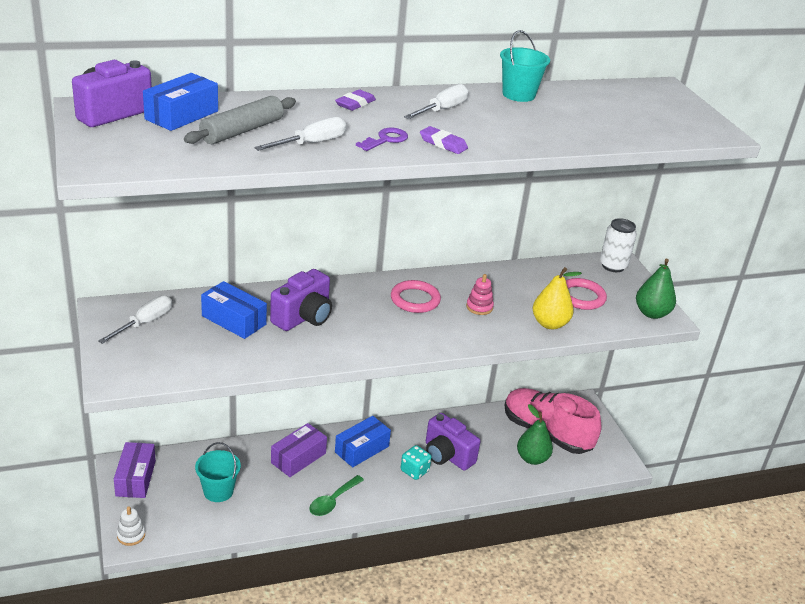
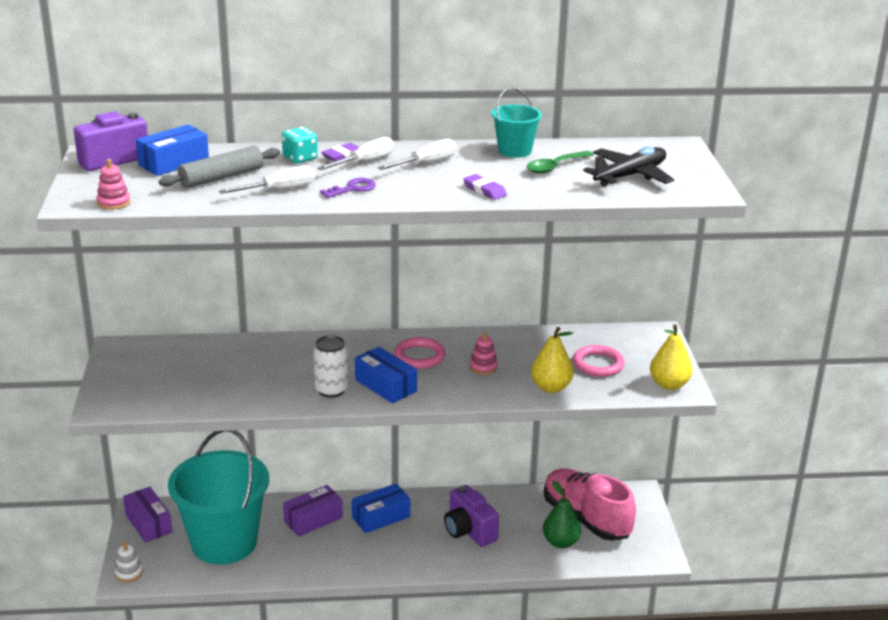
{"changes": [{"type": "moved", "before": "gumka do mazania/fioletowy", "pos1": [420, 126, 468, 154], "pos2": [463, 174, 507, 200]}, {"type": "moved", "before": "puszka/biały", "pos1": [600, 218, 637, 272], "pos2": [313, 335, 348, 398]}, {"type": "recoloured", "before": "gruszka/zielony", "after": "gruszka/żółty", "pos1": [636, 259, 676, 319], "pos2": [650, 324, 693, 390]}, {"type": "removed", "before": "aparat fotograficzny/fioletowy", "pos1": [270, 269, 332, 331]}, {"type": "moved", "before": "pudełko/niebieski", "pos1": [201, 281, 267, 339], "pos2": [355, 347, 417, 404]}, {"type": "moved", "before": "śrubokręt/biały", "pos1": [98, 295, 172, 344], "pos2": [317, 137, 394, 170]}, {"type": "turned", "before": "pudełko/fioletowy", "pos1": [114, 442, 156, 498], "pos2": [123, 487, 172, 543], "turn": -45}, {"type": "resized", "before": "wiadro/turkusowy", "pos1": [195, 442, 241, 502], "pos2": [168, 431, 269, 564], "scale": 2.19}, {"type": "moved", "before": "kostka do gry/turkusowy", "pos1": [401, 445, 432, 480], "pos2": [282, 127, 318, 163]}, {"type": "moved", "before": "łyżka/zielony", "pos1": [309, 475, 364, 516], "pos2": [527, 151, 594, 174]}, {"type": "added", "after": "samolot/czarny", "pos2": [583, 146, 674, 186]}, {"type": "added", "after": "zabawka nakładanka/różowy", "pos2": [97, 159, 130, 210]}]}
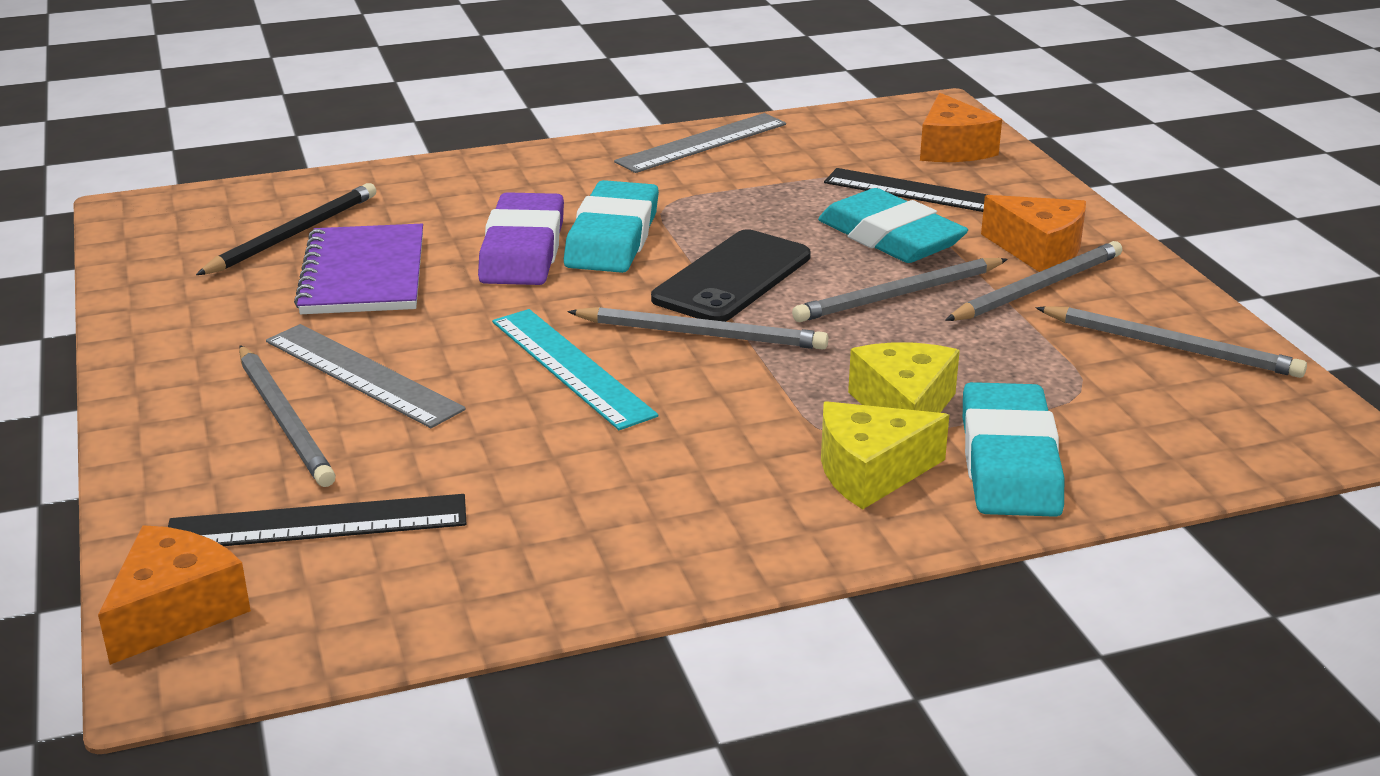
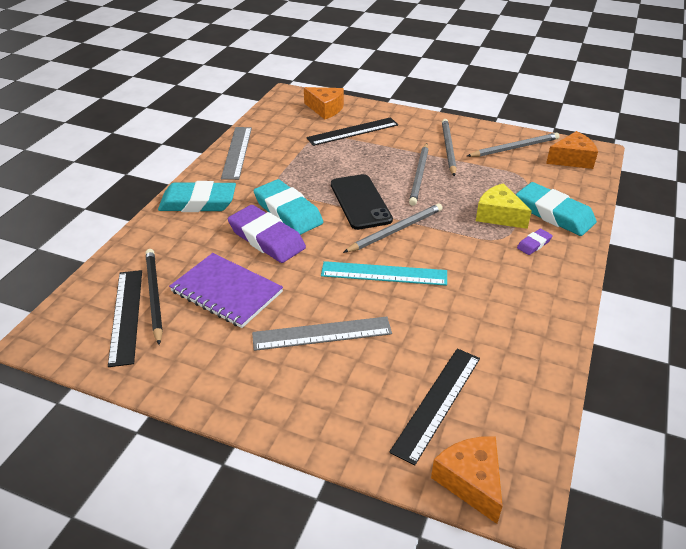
{"changes": [{"type": "moved", "before": "gumka do mazania/turkusowy", "pos1": [818, 188, 968, 263], "pos2": [158, 181, 236, 212]}, {"type": "moved", "before": "ser/pomarańczowy", "pos1": [981, 195, 1086, 272], "pos2": [546, 131, 598, 169]}, {"type": "removed", "before": "ołówek/szary", "pos1": [239, 345, 336, 487]}, {"type": "replaced", "before": "ser/żółty", "after": "gumka do mazania/fioletowy", "pos1": [821, 401, 949, 509], "pos2": [517, 229, 553, 255]}, {"type": "added", "after": "linijka/czarny", "pos2": [108, 270, 142, 367]}]}
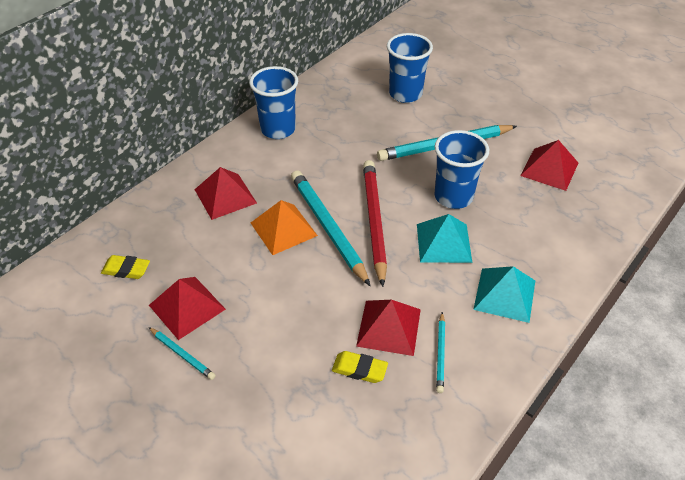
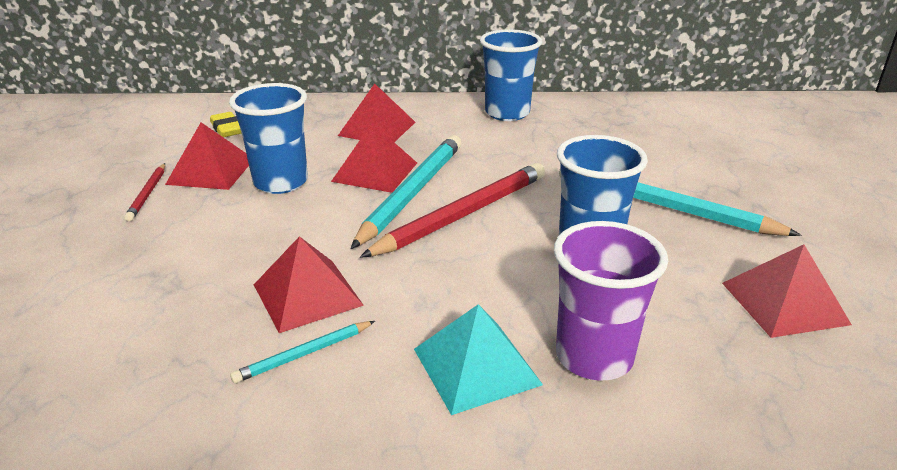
{"changes": [{"type": "moved", "before": "szklanka/niebieski", "pos1": [387, 33, 433, 103], "pos2": [229, 83, 308, 194]}, {"type": "recoloured", "before": "piramida/pomarańczowy", "after": "piramida/czerwony", "pos1": [251, 200, 318, 255], "pos2": [331, 123, 417, 193]}, {"type": "removed", "before": "piramida/turkusowy", "pos1": [417, 214, 472, 263]}, {"type": "recoloured", "before": "ołówek/turkusowy", "after": "ołówek/czerwony", "pos1": [149, 327, 216, 380], "pos2": [124, 163, 165, 221]}, {"type": "removed", "before": "gumka do mazania/żółty", "pos1": [332, 351, 388, 383]}, {"type": "added", "after": "szklanka/fioletowy", "pos2": [554, 221, 668, 381]}]}
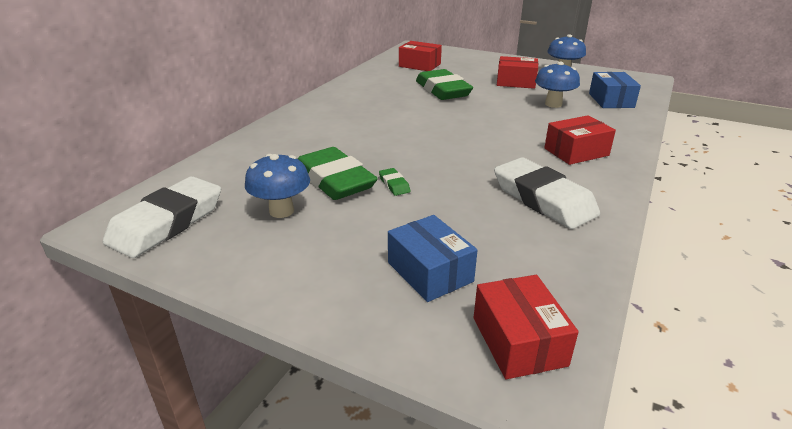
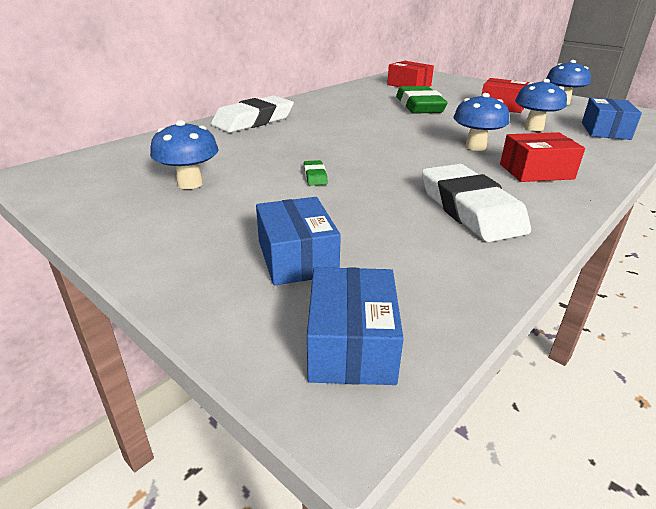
{"changes": [{"type": "removed", "before": "gumka do mazania/zielony", "pos1": [298, 147, 378, 200]}, {"type": "moved", "before": "gumka do mazania/biały", "pos1": [103, 176, 221, 258], "pos2": [211, 96, 294, 133]}, {"type": "recoloured", "before": "pudełko/czerwony", "after": "pudełko/niebieski", "pos1": [473, 275, 579, 379], "pos2": [307, 267, 404, 385]}, {"type": "added", "after": "grzyb/niebieski", "pos2": [453, 93, 509, 151]}]}
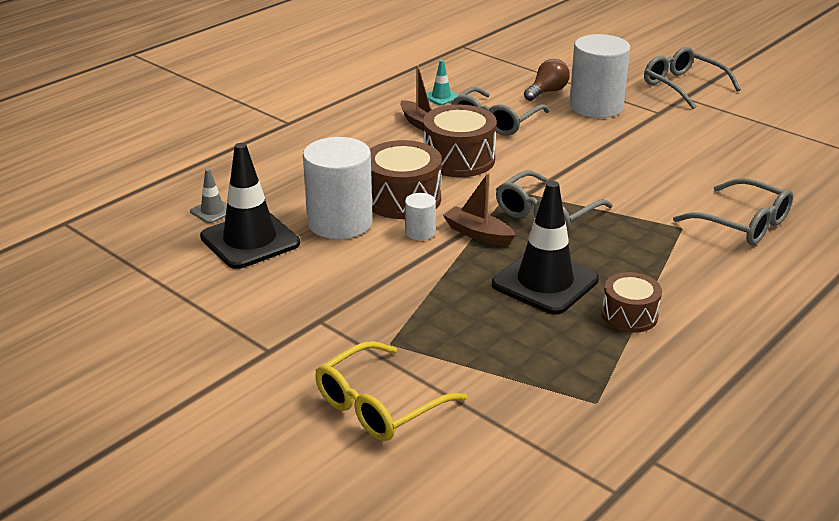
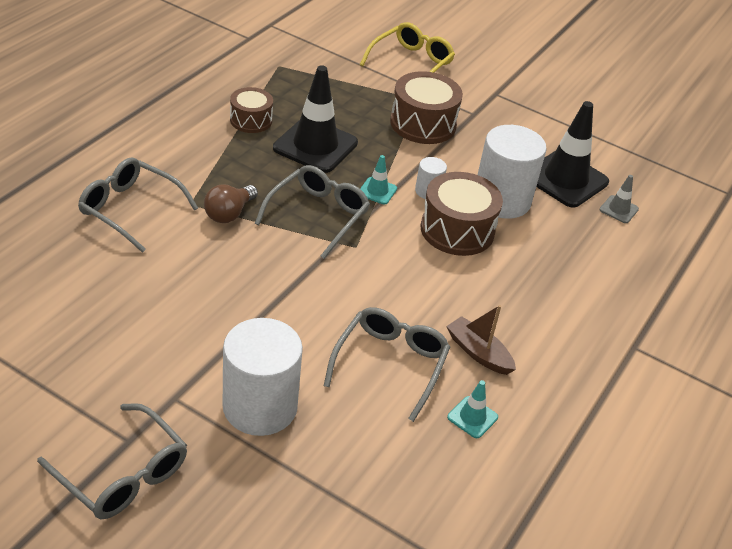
{"changes": [{"type": "moved", "before": "żarówka/brązowy", "pos1": [524, 59, 570, 101], "pos2": [204, 184, 258, 223]}, {"type": "moved", "before": "bęben/brązowy", "pos1": [423, 105, 497, 177], "pos2": [390, 71, 463, 144]}, {"type": "replaced", "before": "łódka/brązowy", "after": "pachołek/turkusowy", "pos1": [443, 173, 516, 245], "pos2": [360, 155, 397, 205]}]}
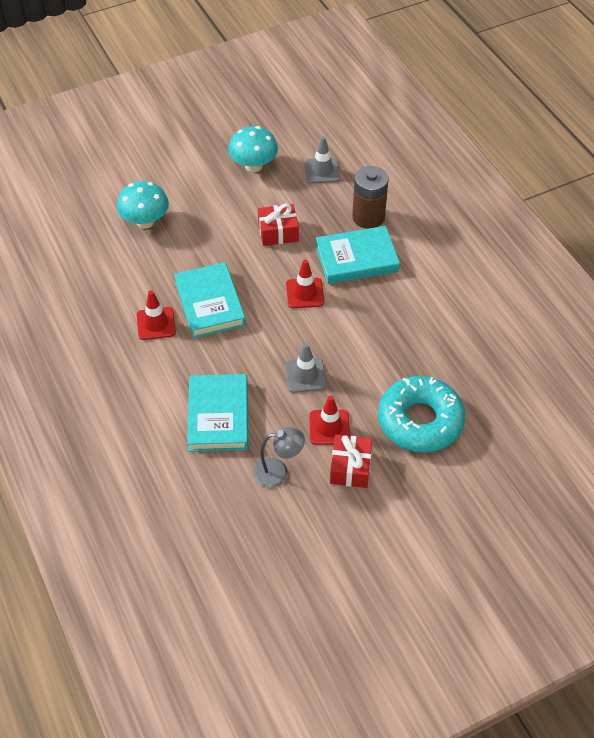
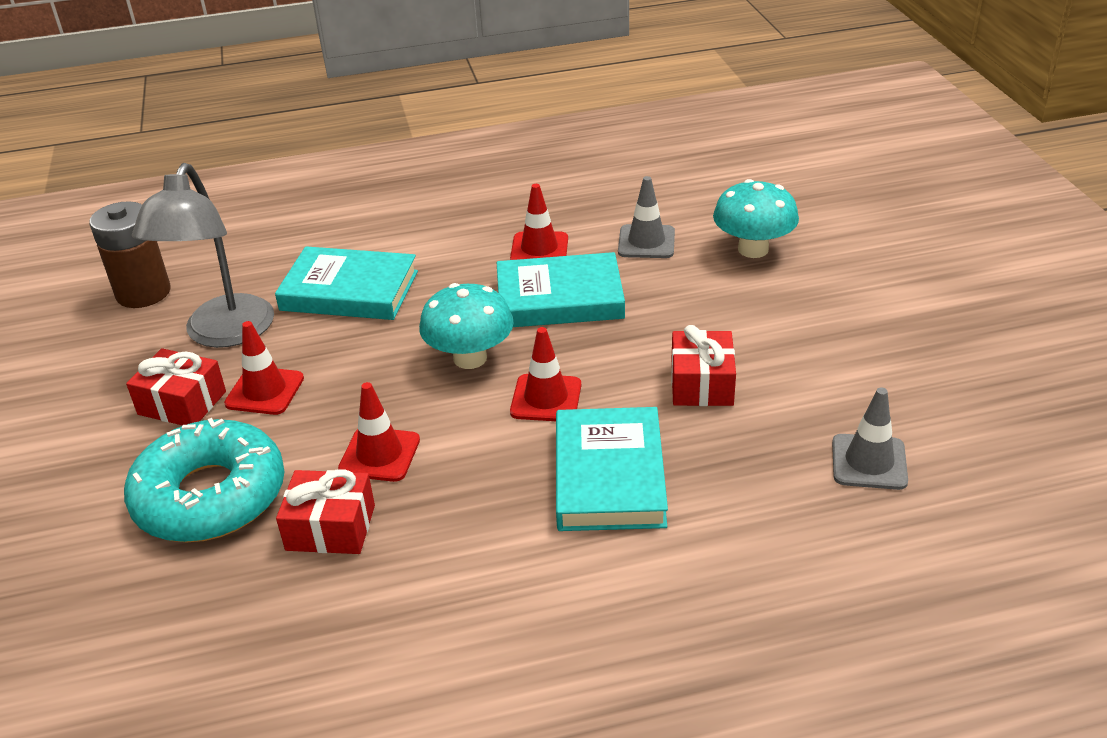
{"changes": [{"type": "moved", "before": "grzyb/turkusowy", "pos1": [228, 126, 278, 172], "pos2": [419, 283, 514, 369]}, {"type": "moved", "before": "bateria/brązowy", "pos1": [352, 166, 388, 229], "pos2": [89, 201, 171, 308]}, {"type": "moved", "before": "pachołek/szary", "pos1": [285, 343, 327, 393], "pos2": [618, 176, 675, 258]}, {"type": "resized", "before": "lampka/szary", "pos1": [253, 427, 305, 488], "pos2": [132, 163, 274, 348], "scale": 1.73}, {"type": "added", "after": "pachołek/czerwony", "pos2": [338, 382, 420, 482]}, {"type": "added", "after": "prezent/czerwony", "pos2": [276, 469, 375, 554]}]}
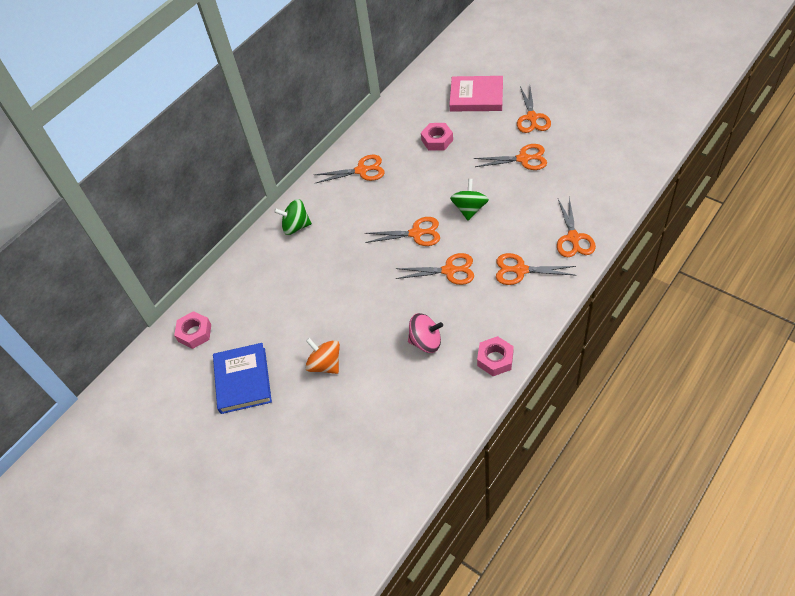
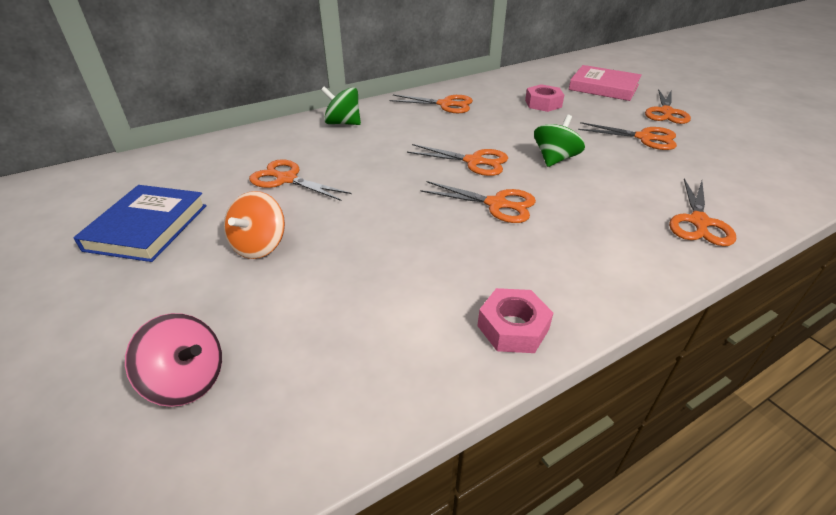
{"changes": [{"type": "moved", "before": "nożyczki/pomarańczowy", "pos1": [496, 253, 576, 285], "pos2": [249, 159, 352, 201]}, {"type": "removed", "before": "nakrętka/różowy", "pos1": [174, 311, 211, 349]}, {"type": "moved", "before": "bączek/różowy", "pos1": [408, 313, 443, 353], "pos2": [125, 313, 222, 407]}, {"type": "turned", "before": "bączek/pomarańczowy", "pos1": [305, 338, 340, 374], "pos2": [224, 191, 285, 259], "turn": -135}]}
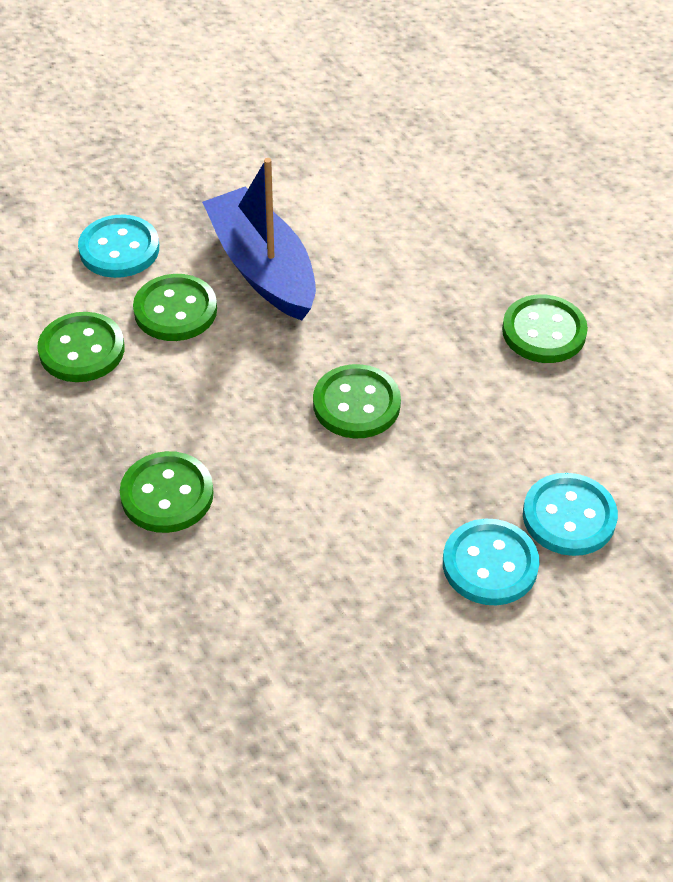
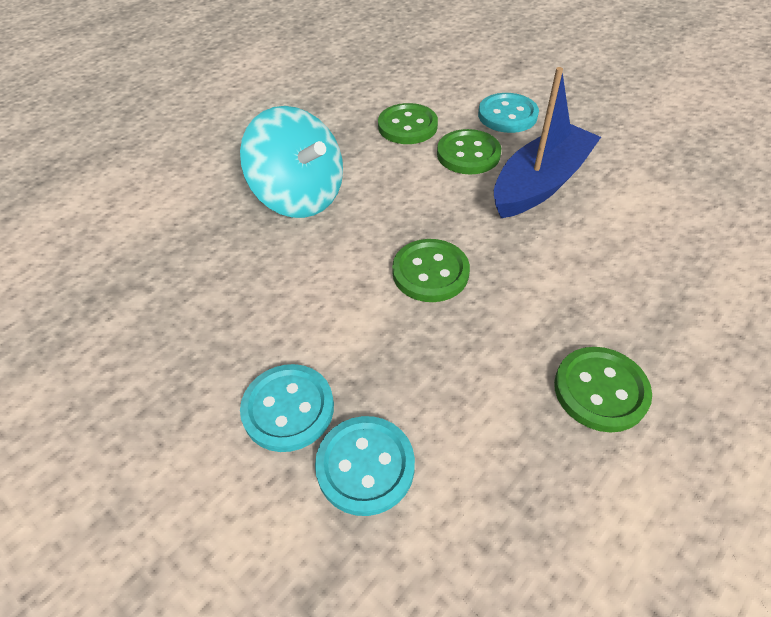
{"changes": [{"type": "replaced", "before": "guzik/zielony", "after": "bączek/turkusowy", "pos1": [120, 451, 213, 533], "pos2": [240, 106, 343, 218]}]}
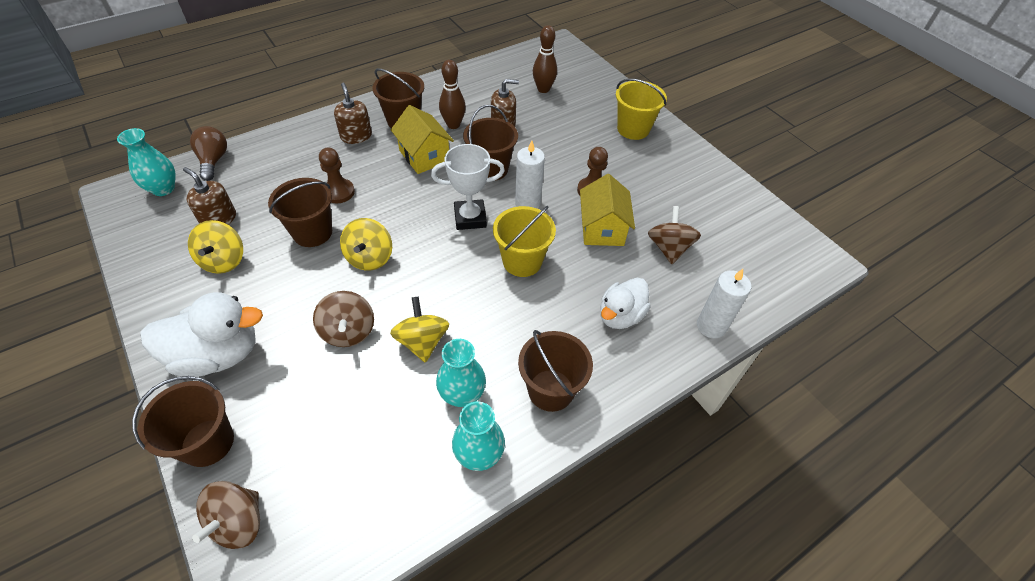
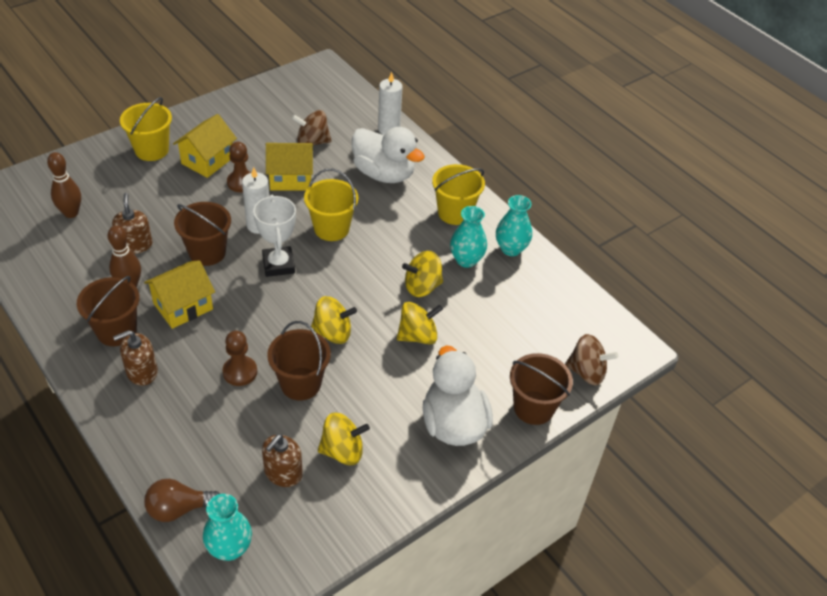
{"changes": [{"type": "resized", "before": "kaczka/biały", "pos1": [600, 278, 651, 329], "pos2": [352, 127, 425, 183], "scale": 1.52}, {"type": "recoloured", "before": "bączek/brązowy", "after": "bączek/żółty", "pos1": [313, 291, 374, 347], "pos2": [397, 302, 443, 345]}, {"type": "recoloured", "before": "wiadro/brązowy", "after": "wiadro/żółty", "pos1": [518, 330, 593, 412], "pos2": [432, 164, 485, 225]}, {"type": "added", "after": "domek/żółty", "pos2": [173, 114, 237, 178]}]}
